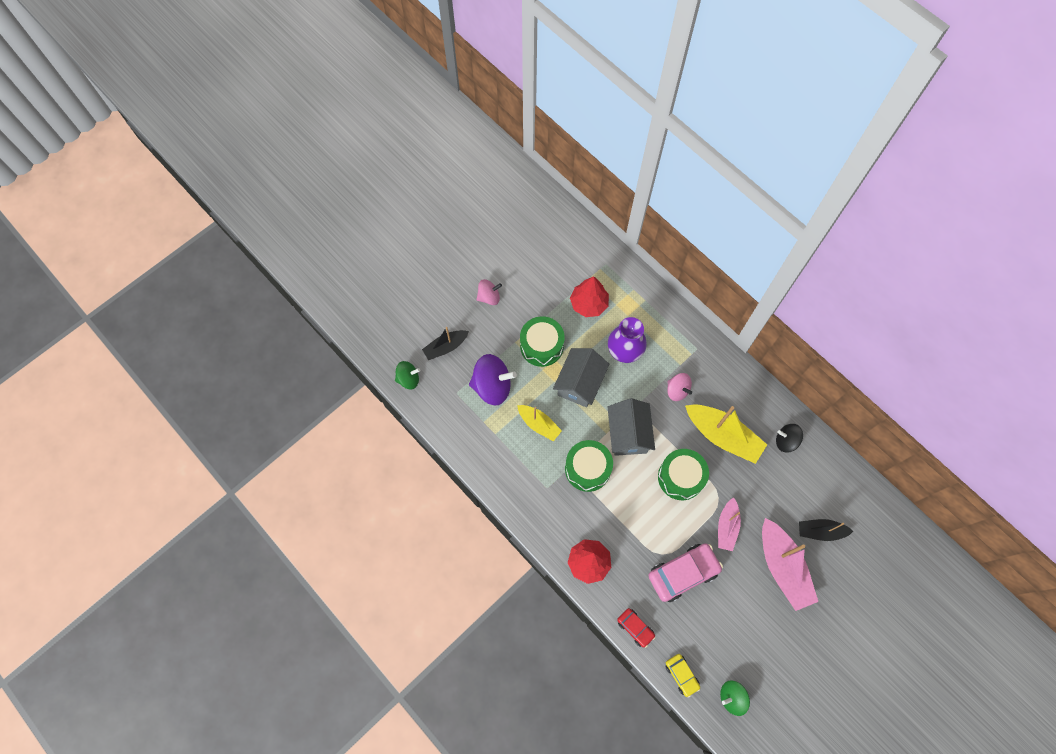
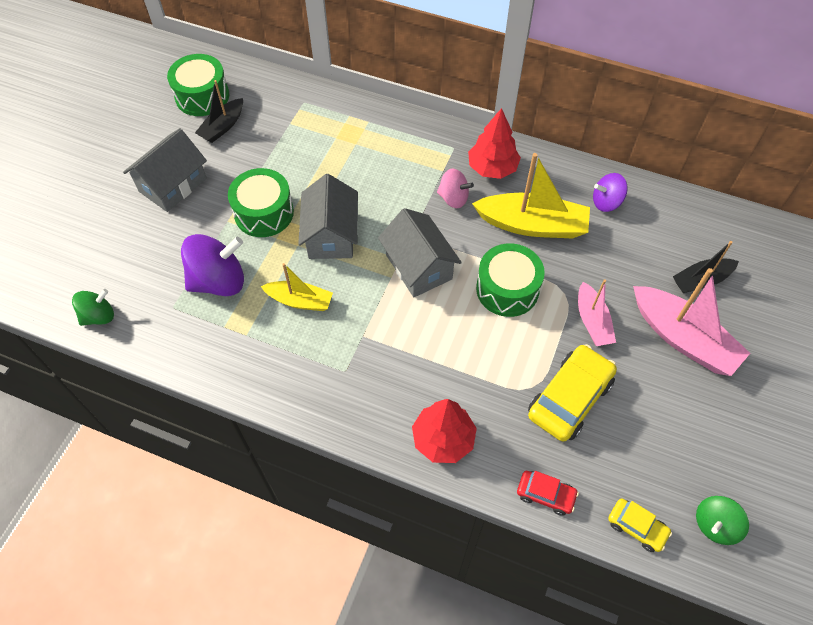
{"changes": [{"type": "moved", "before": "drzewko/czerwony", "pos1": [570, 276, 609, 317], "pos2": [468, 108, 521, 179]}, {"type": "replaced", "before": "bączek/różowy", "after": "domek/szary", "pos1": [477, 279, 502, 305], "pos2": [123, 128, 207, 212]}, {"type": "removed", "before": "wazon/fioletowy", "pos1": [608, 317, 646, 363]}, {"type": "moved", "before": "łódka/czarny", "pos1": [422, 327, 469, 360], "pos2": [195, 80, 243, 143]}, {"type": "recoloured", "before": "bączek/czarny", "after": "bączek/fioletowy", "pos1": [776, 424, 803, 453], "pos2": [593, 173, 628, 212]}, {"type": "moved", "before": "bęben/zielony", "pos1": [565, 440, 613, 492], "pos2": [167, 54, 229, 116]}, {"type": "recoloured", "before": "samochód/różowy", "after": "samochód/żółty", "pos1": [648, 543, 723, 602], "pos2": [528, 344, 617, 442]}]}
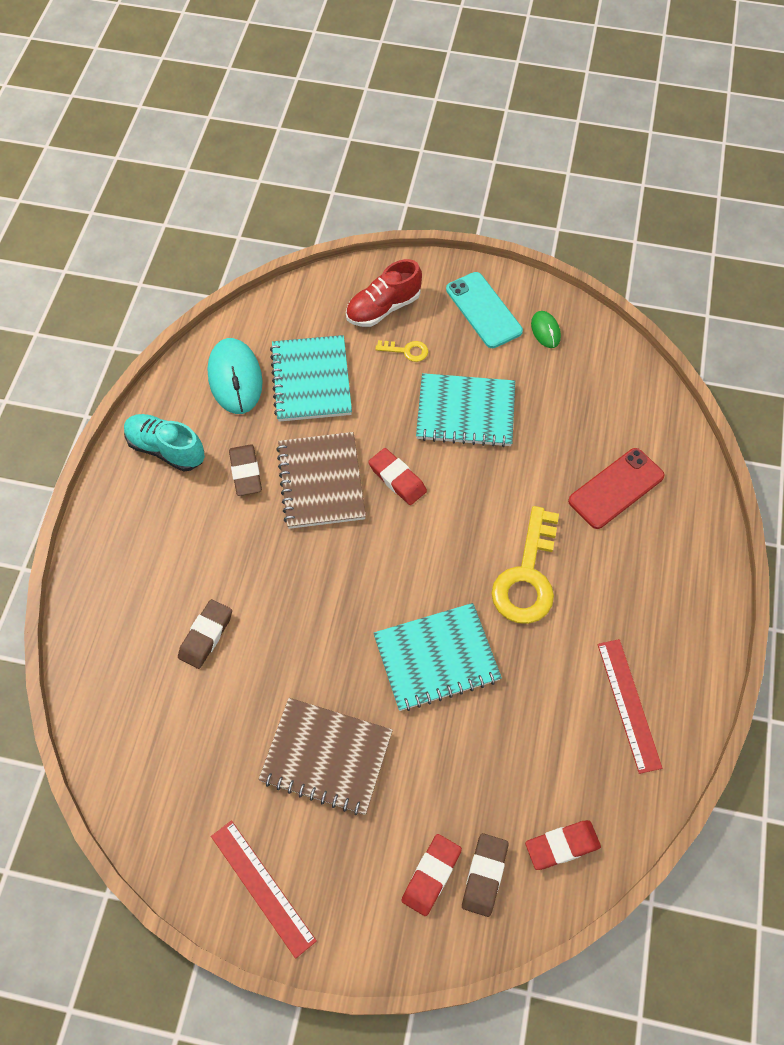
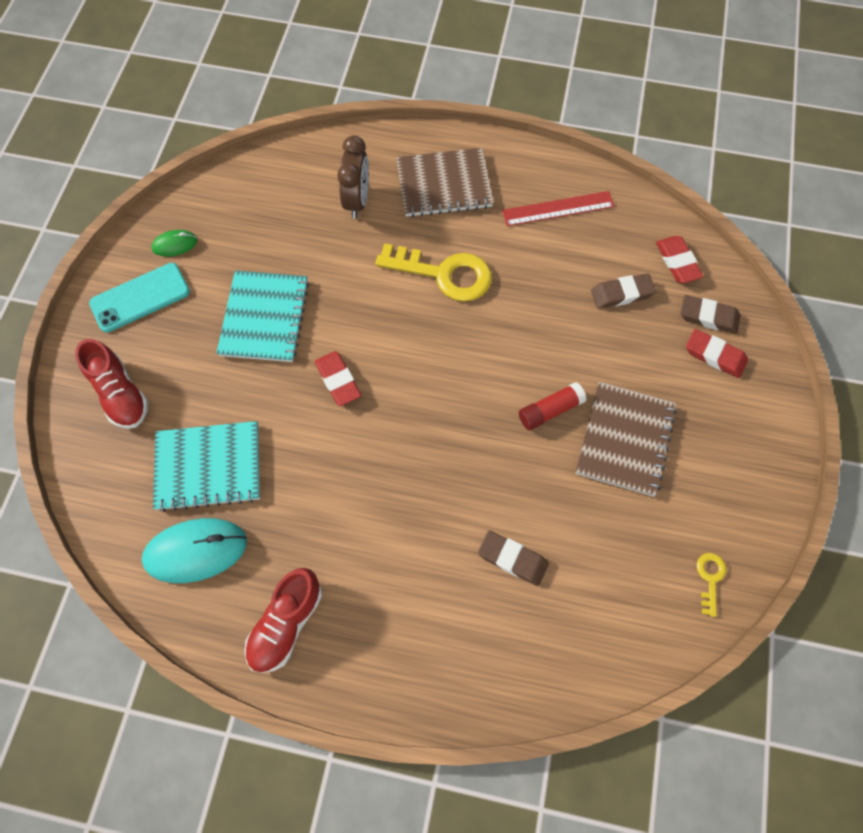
{"changes": [{"type": "moved", "before": "klucz/żółty", "pos1": [375, 340, 428, 362], "pos2": [697, 553, 726, 617]}, {"type": "recoloured", "before": "but/turkusowy", "after": "but/czerwony", "pos1": [124, 414, 205, 472], "pos2": [244, 568, 322, 673]}, {"type": "moved", "before": "zeszyt/brązowy", "pos1": [276, 432, 366, 529], "pos2": [396, 148, 494, 217]}, {"type": "moved", "before": "gumka do mazania/brązowy", "pos1": [229, 444, 262, 496], "pos2": [591, 273, 656, 309]}, {"type": "turned", "before": "gumka do mazania/czerwony", "pos1": [368, 448, 427, 505], "pos2": [315, 351, 361, 406], "turn": -75}, {"type": "replaced", "before": "telefon/czerwony", "after": "budzik/brązowy", "pos1": [568, 448, 665, 529], "pos2": [337, 136, 369, 218]}, {"type": "removed", "before": "zeszyt/turkusowy", "pos1": [374, 603, 502, 711]}, {"type": "removed", "before": "linijka/czerwony", "pos1": [211, 820, 317, 959]}, {"type": "added", "after": "klej w sztyfcie/czerwony", "pos2": [519, 382, 586, 430]}]}
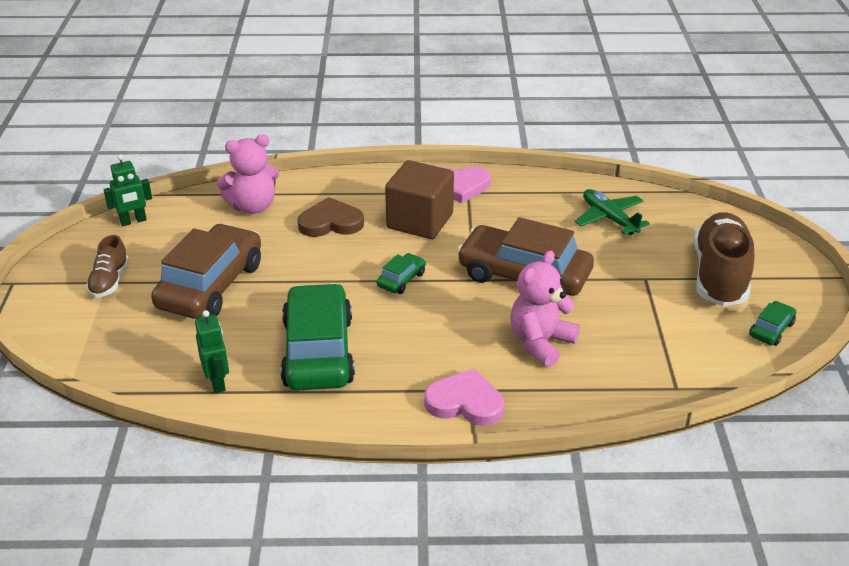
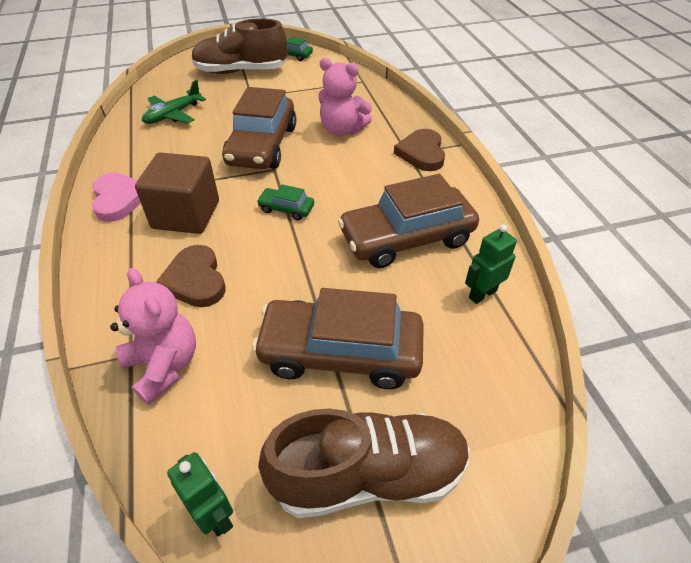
{"changes": [{"type": "resized", "before": "but/brązowy", "pos1": [86, 235, 129, 298], "pos2": [258, 409, 470, 518], "scale": 1.92}, {"type": "recoloured", "before": "samochód/zielony", "after": "samochód/brązowy", "pos1": [280, 283, 355, 390], "pos2": [338, 174, 479, 268]}, {"type": "recoloured", "before": "serce/różowy", "after": "serce/brązowy", "pos1": [424, 369, 504, 426], "pos2": [394, 129, 445, 171]}]}
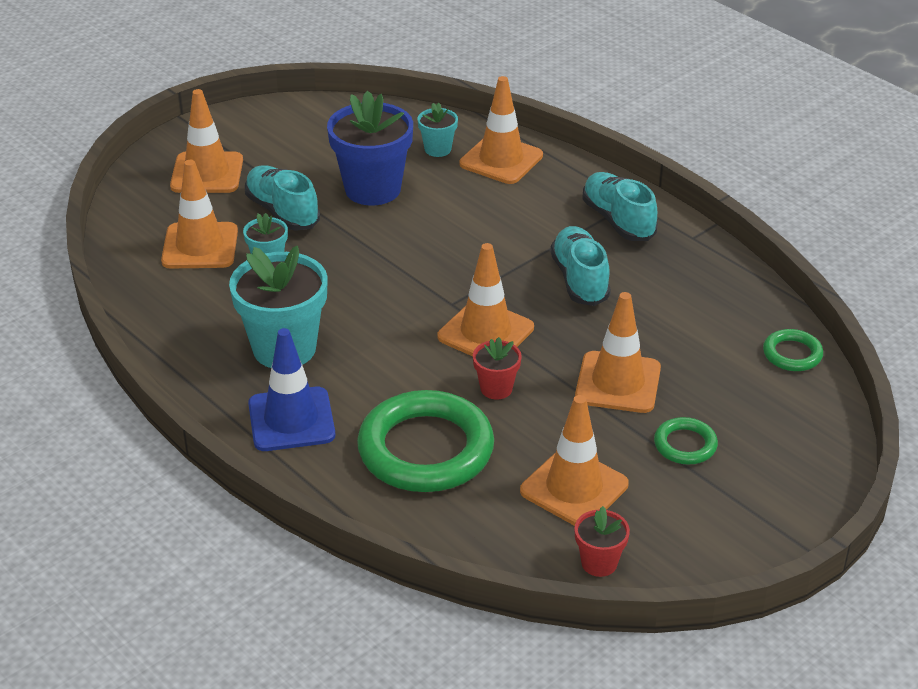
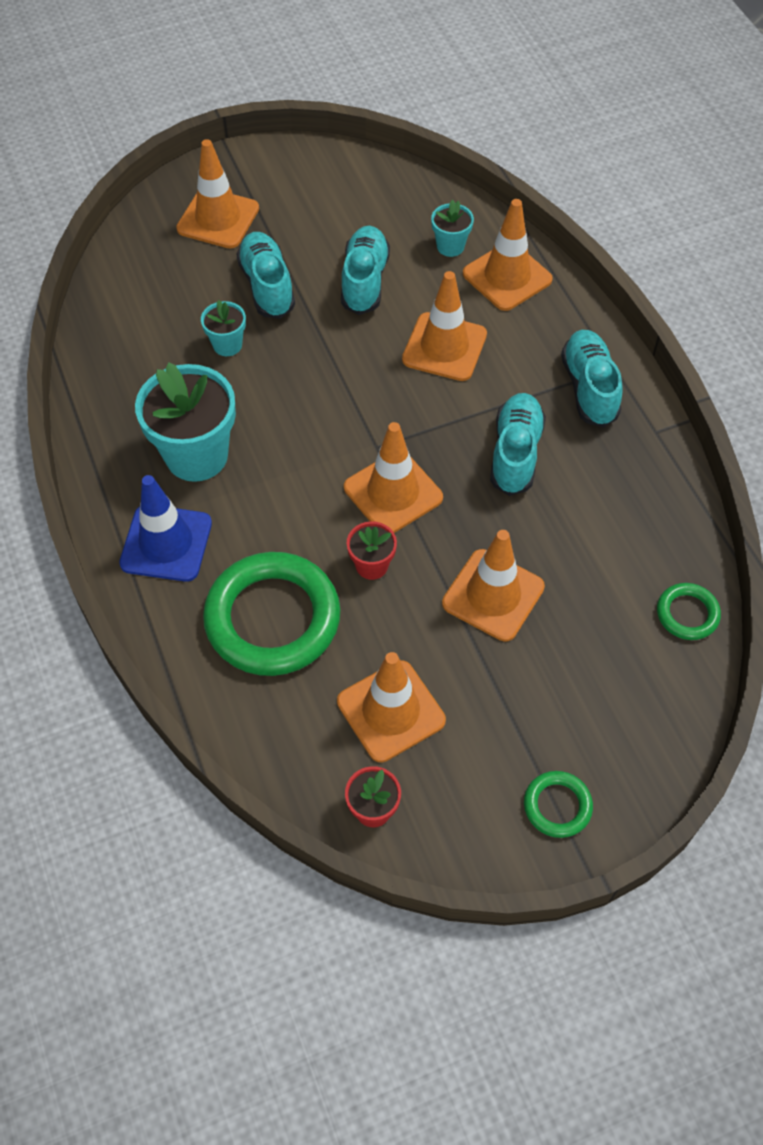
{"changes": [{"type": "replaced", "before": "doniczka/niebieski", "after": "but/turkusowy", "pos1": [327, 91, 413, 205], "pos2": [341, 226, 390, 315]}, {"type": "moved", "before": "pachołek/pomarańczowy", "pos1": [161, 160, 238, 268], "pos2": [402, 271, 487, 381]}, {"type": "moved", "before": "pierścień/zielony", "pos1": [654, 417, 718, 465], "pos2": [524, 771, 593, 838]}]}
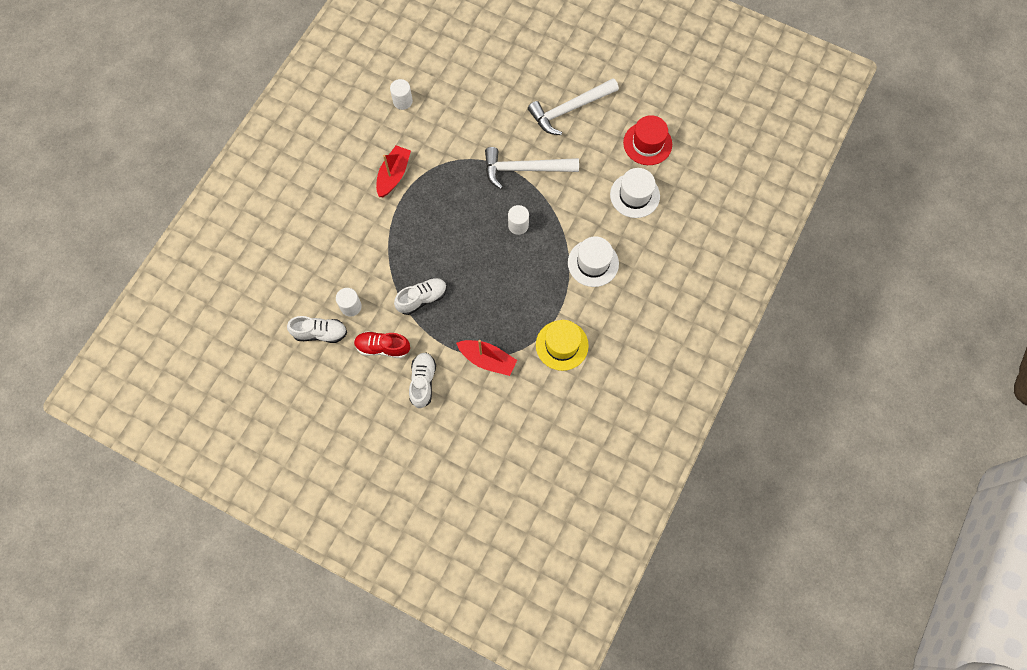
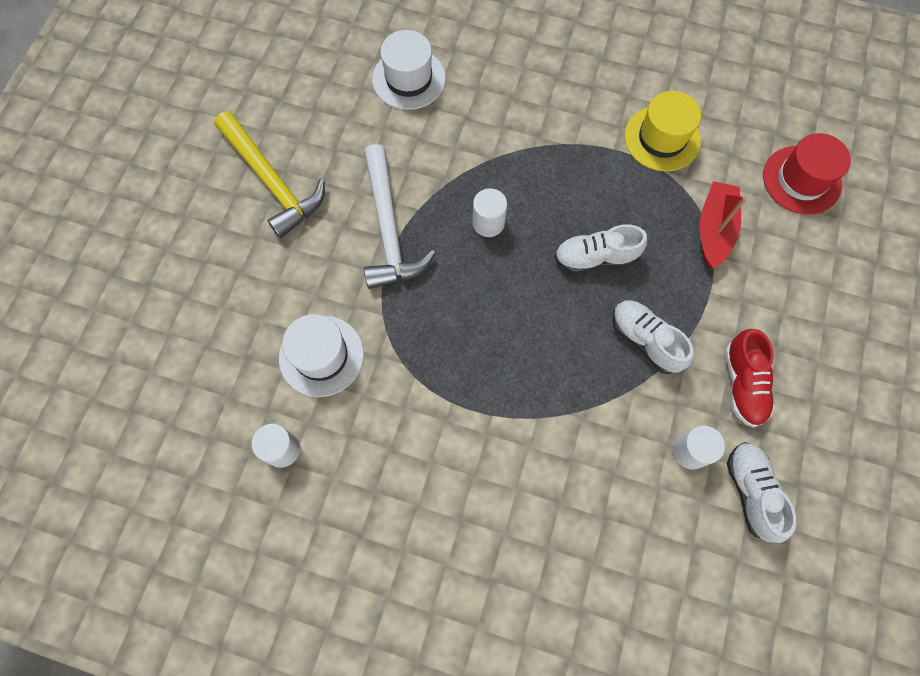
{"changes": [{"type": "recoloured", "before": "młotek/biały", "after": "młotek/żółty", "pos1": [528, 78, 619, 135], "pos2": [215, 111, 325, 238]}, {"type": "moved", "before": "kapelusz/czerwony", "pos1": [623, 115, 672, 165], "pos2": [763, 133, 851, 215]}, {"type": "removed", "before": "łódka/czerwony", "pos1": [376, 145, 411, 197]}, {"type": "moved", "before": "kapelusz/biały", "pos1": [568, 236, 619, 287], "pos2": [279, 314, 364, 397]}, {"type": "moved", "before": "but/biały", "pos1": [409, 353, 436, 408], "pos2": [554, 224, 647, 273]}]}
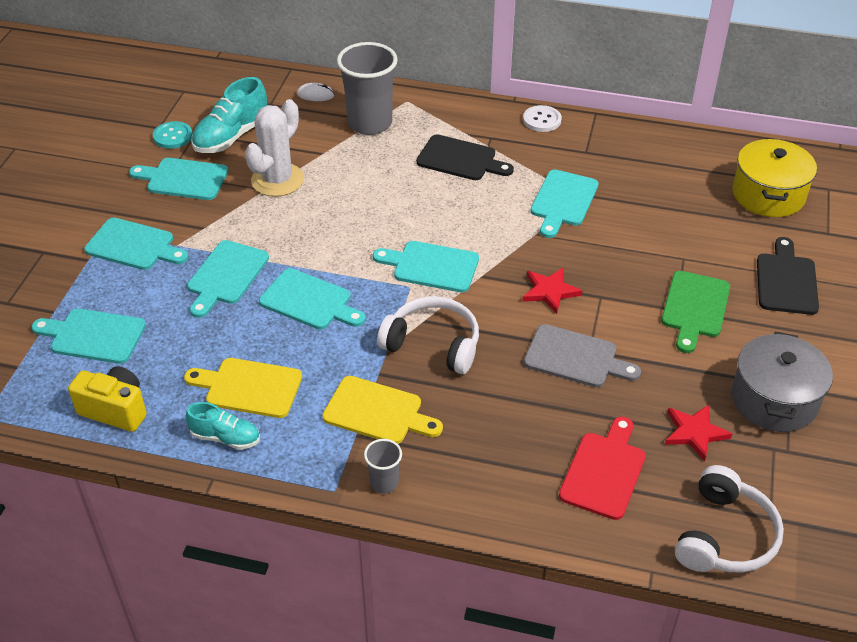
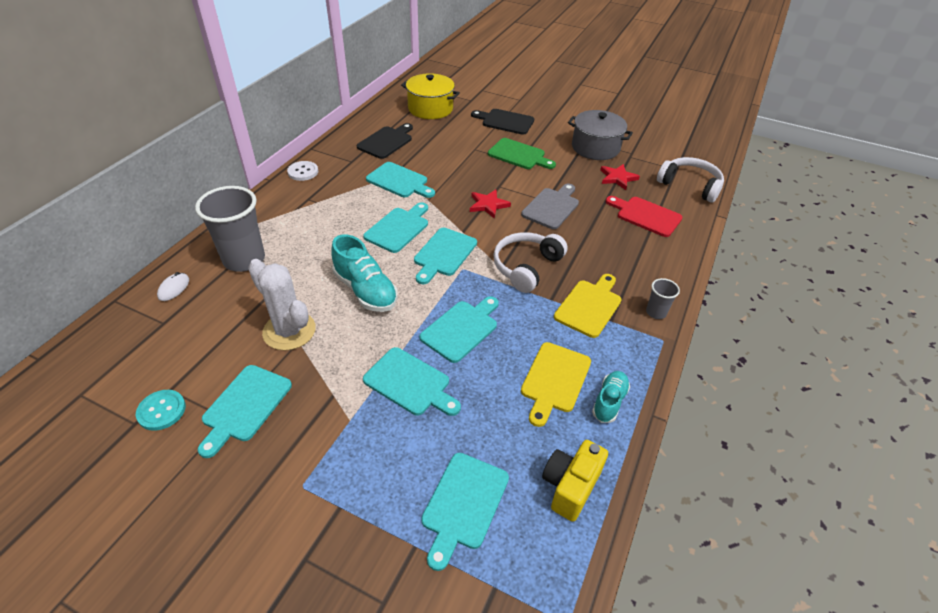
{"changes": [{"type": "moved", "before": "but/turkusowy", "pos1": [191, 77, 267, 153], "pos2": [331, 234, 398, 312]}, {"type": "moved", "before": "deska do krojenia/czarny", "pos1": [416, 134, 514, 180], "pos2": [357, 123, 413, 159]}, {"type": "moved", "before": "deska do krojenia/turkusowy", "pos1": [84, 218, 189, 270], "pos2": [363, 202, 428, 253]}]}
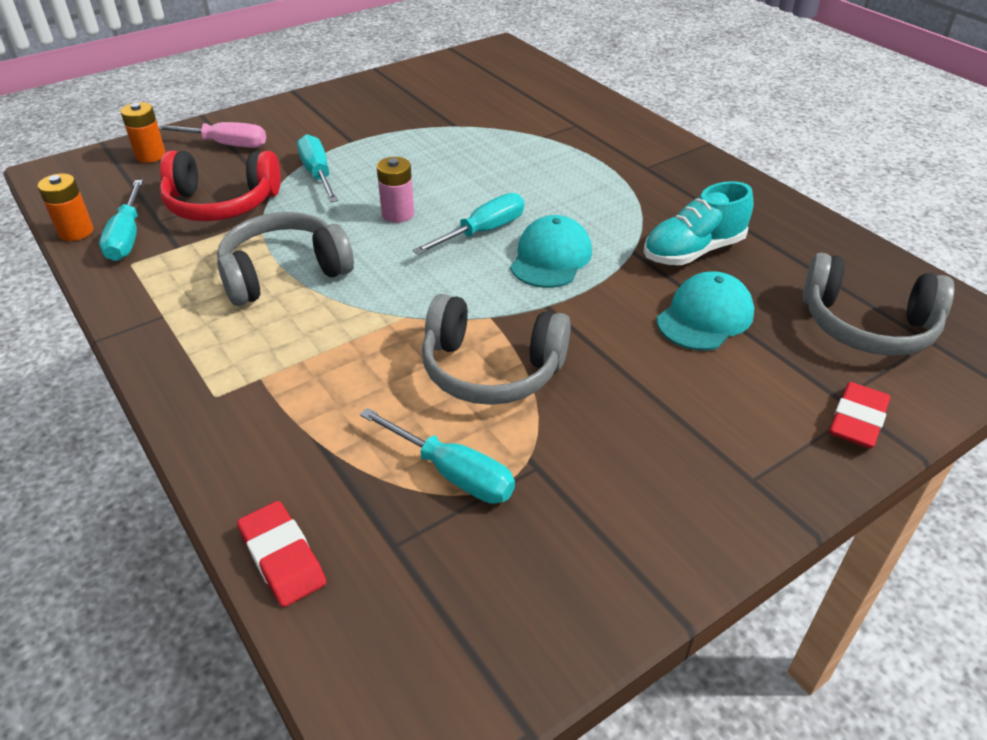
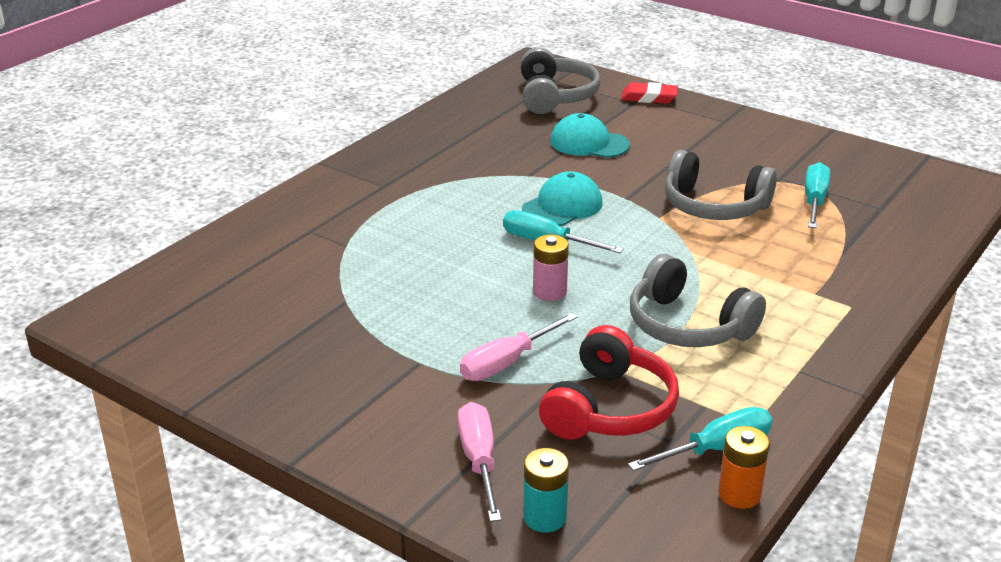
{"changes": [{"type": "recoloured", "before": "bateria/pomarańczowy", "after": "bateria/turkusowy", "pos1": [120, 102, 166, 163], "pos2": [523, 448, 569, 532]}, {"type": "recoloured", "before": "śrubokręt/turkusowy", "after": "śrubokręt/różowy", "pos1": [297, 134, 338, 203], "pos2": [460, 313, 578, 381]}, {"type": "turned", "before": "słuchawki/czerwony", "pos1": [159, 151, 281, 221], "pos2": [539, 325, 679, 440], "turn": 45}, {"type": "removed", "before": "but/turkusowy", "pos1": [644, 181, 753, 265]}, {"type": "turned", "before": "czapka/turkusowy", "pos1": [510, 215, 592, 288], "pos2": [522, 171, 603, 226], "turn": 135}, {"type": "turned", "before": "słuchawki/szary", "pos1": [422, 294, 571, 405], "pos2": [665, 150, 777, 220], "turn": 120}, {"type": "removed", "before": "gumka do mazania/czerwony", "pos1": [237, 501, 326, 607]}]}
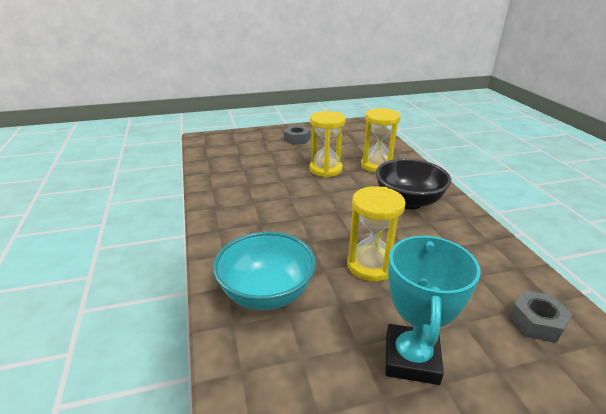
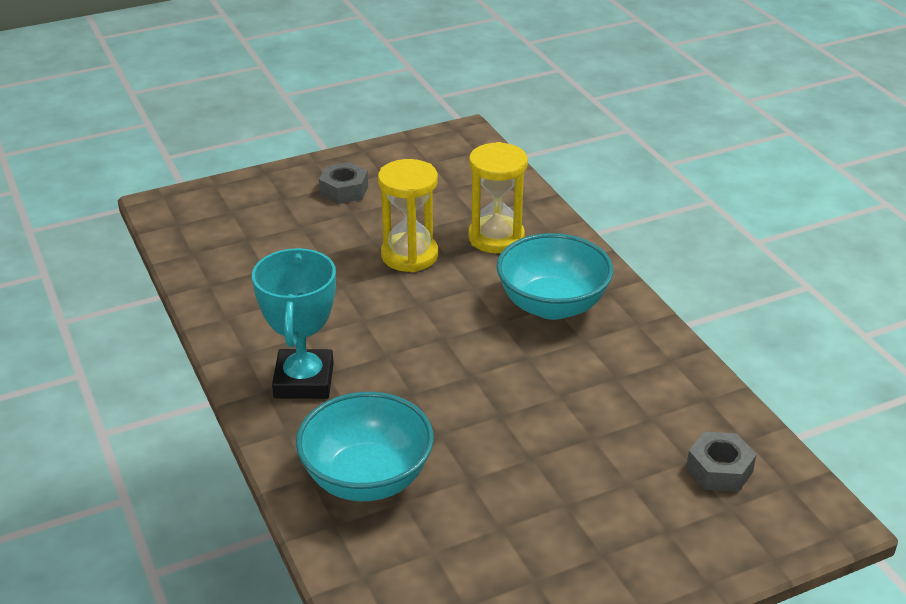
{"changes": [{"type": "recoloured", "before": "miska/czarny", "after": "miska/turkusowy", "pos1": [376, 159, 451, 209], "pos2": [497, 233, 613, 320]}, {"type": "removed", "before": "klepsydra/żółty", "pos1": [347, 186, 406, 282]}, {"type": "moved", "before": "puchar/turkusowy", "pos1": [385, 235, 481, 385], "pos2": [252, 248, 336, 399]}]}
